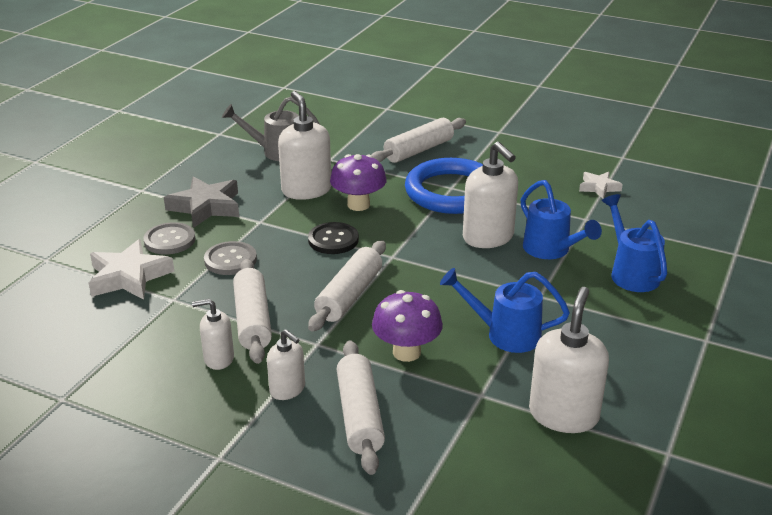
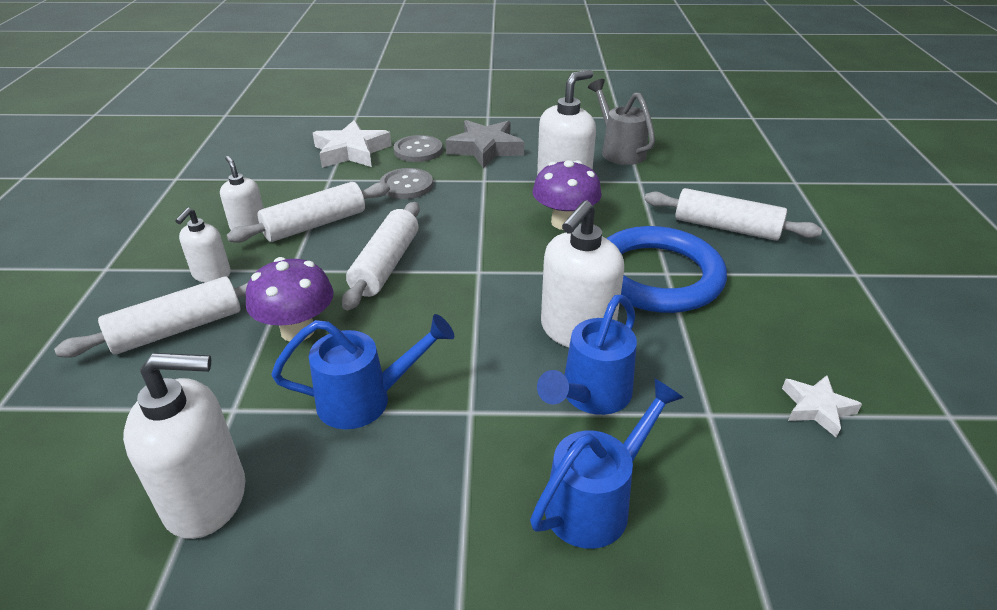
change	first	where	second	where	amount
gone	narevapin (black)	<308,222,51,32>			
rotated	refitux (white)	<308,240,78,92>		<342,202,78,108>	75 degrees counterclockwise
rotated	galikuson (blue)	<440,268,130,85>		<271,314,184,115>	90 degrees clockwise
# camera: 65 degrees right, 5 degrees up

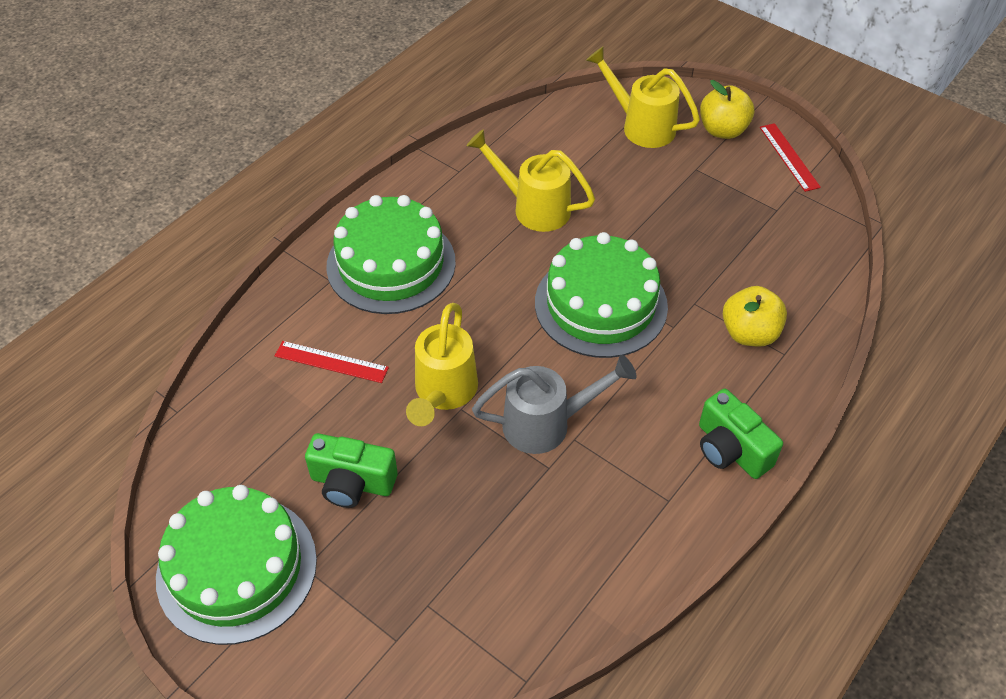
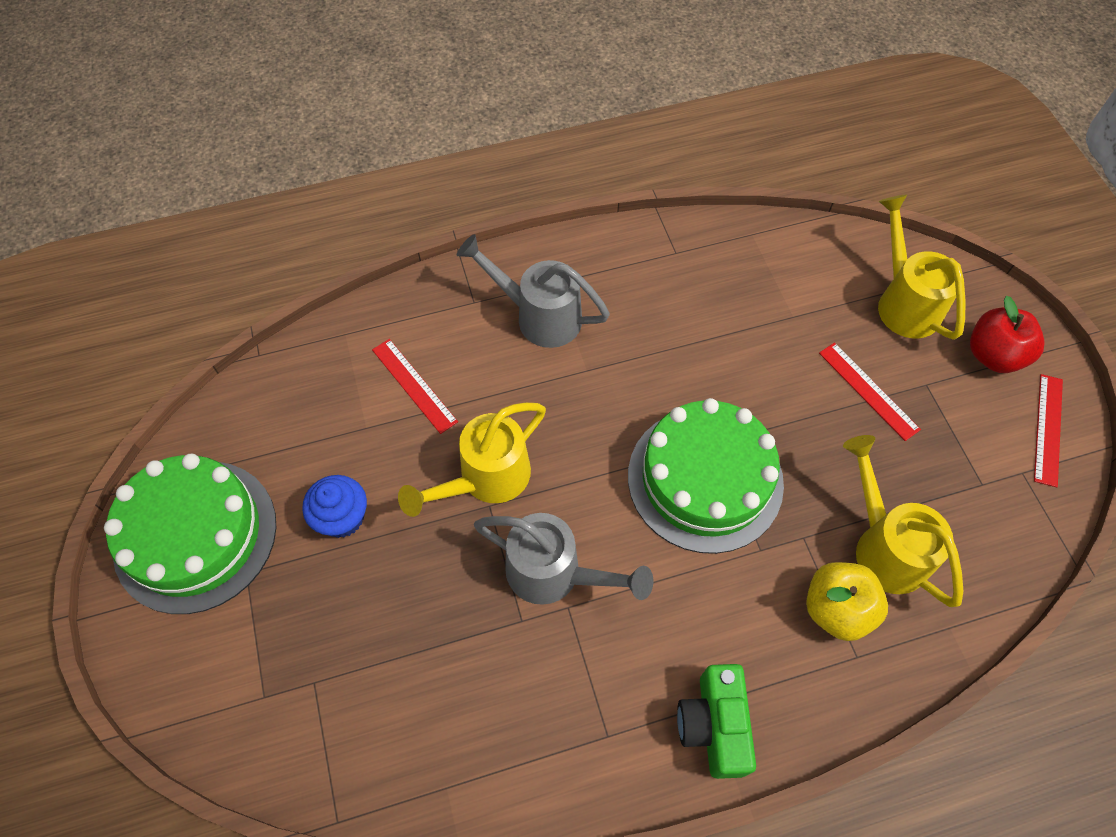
change	first	where	second	where	amount
swapped	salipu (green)	<305,433,93,75>	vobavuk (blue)	<302,475,65,63>	
swapped	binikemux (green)	<326,195,130,119>	galikuson (grey)	<457,234,153,114>	
shifted	galikuson (yellow)	<467,129,128,103>		<843,435,120,172>	
repainted	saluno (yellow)	<700,80,54,59>	saluno (red)	<970,296,75,77>	
new			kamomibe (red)	<819,342,102,99>	
# camera: 35 degrees right, 10 degrees up

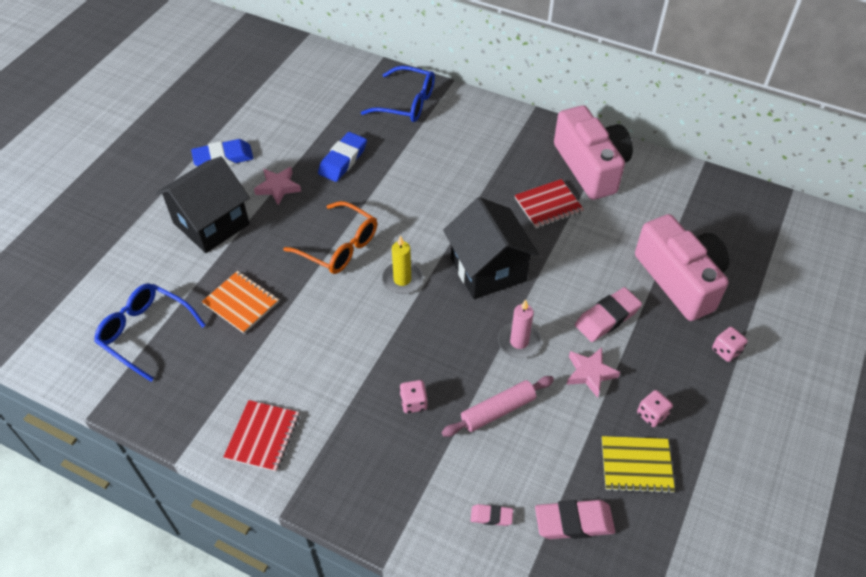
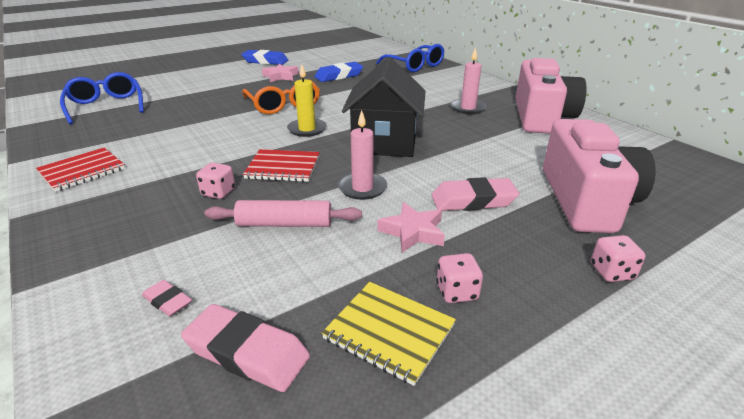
change	first	where	second	where	amount
gone	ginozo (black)	<155,156,95,97>			
gone	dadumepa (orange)	<202,271,77,63>			
shifted	dadumepa (red)	<515,179,69,49>		<243,149,77,33>	
new			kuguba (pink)	<451,47,36,67>	
# camera: 30 degrees right, 20 degrees down

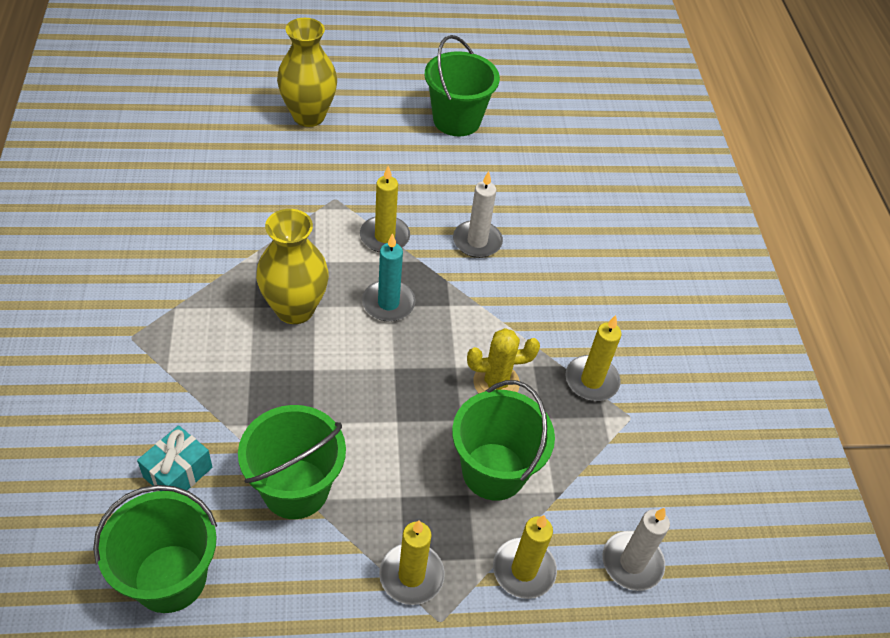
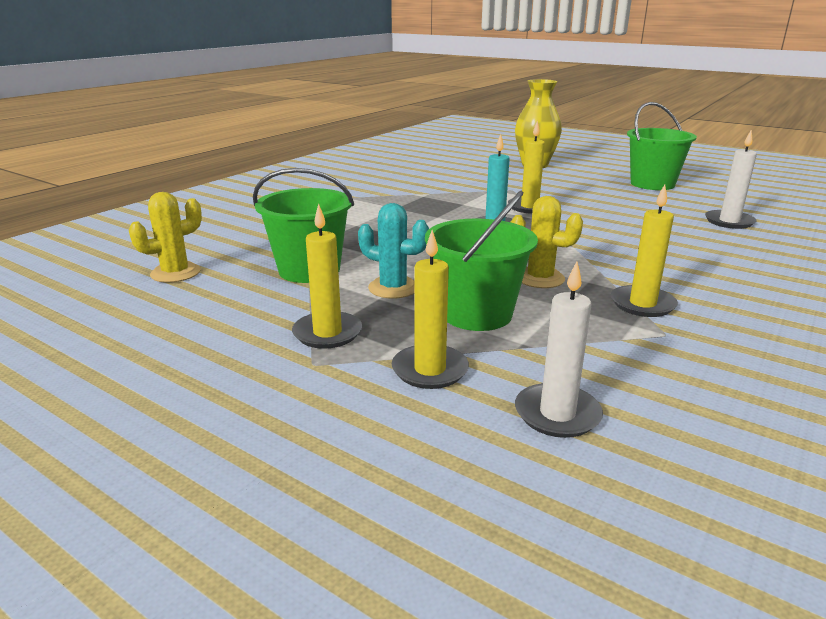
change	first	where	second	where	amount
swapped	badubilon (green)	<93,485,124,128>	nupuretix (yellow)	<129,192,73,91>	
gone	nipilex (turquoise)	<137,425,75,66>			
gone	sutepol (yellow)	<256,209,73,115>			
shifted	kuguba (white)	<453,171,50,87>		<705,130,52,99>	
new			nupuretix (turquoise)	<358,203,71,96>	
# camera: 45 degrees right, 25 degrees down

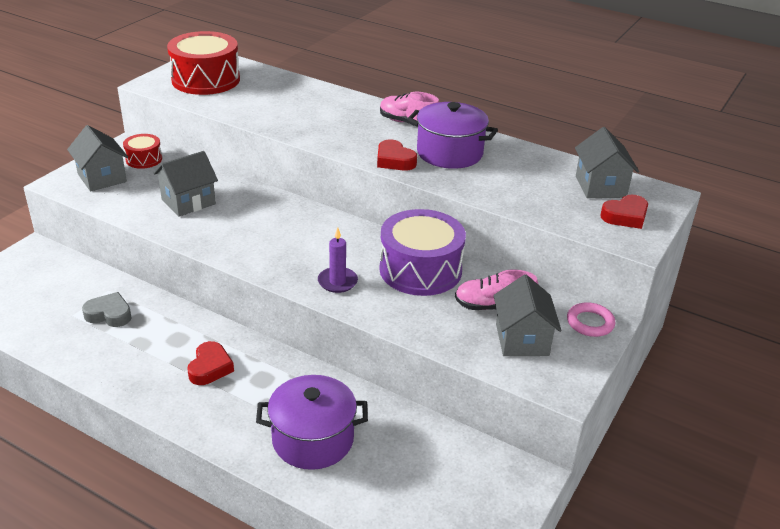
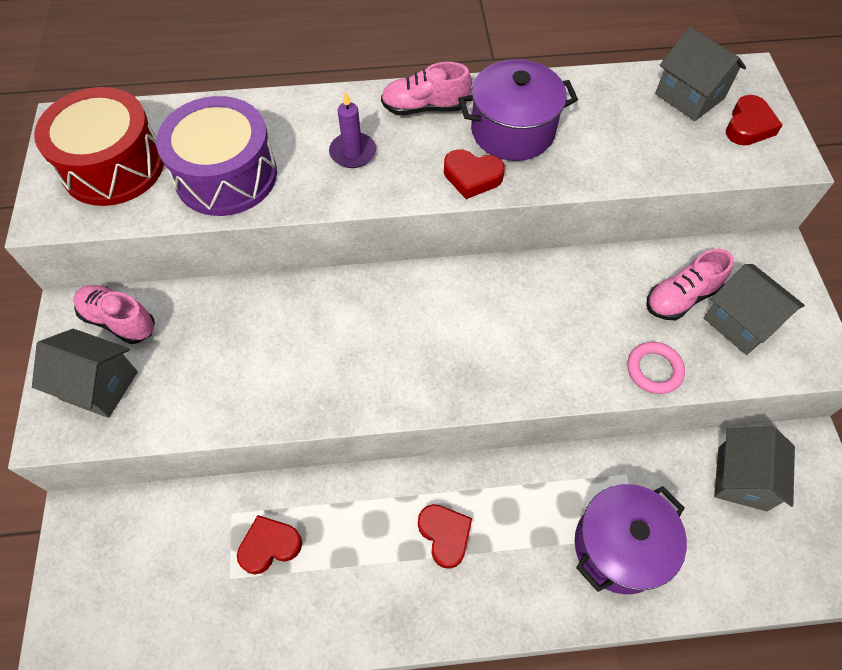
change	first	where	second	where	amount
repainted	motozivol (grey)	<82,292,50,35>	motozivol (red)	<237,515,65,60>	
swapped	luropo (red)	<123,134,39,35>	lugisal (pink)	<73,285,82,59>	
shifted	ginozo (grey)	<153,151,65,66>		<714,426,81,85>	
shifted	kuguba (purple)	<318,227,40,66>		<329,91,47,77>	
shifted	luropo (purple)	<380,209,86,87>		<156,96,121,120>	
shifted	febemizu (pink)	<567,302,48,35>		<627,342,58,52>	
# camera: 35 degrees left, 25 degrees up

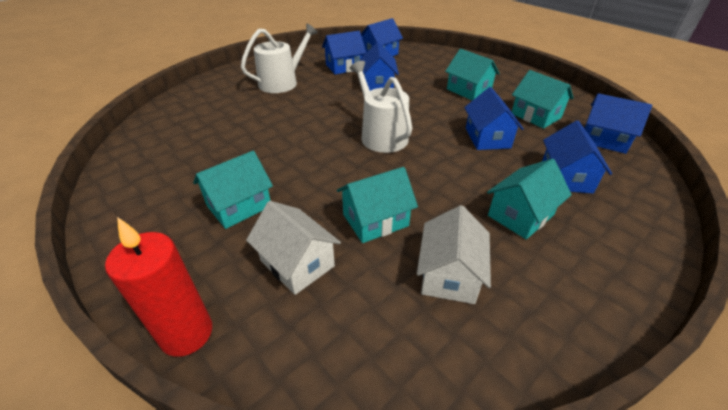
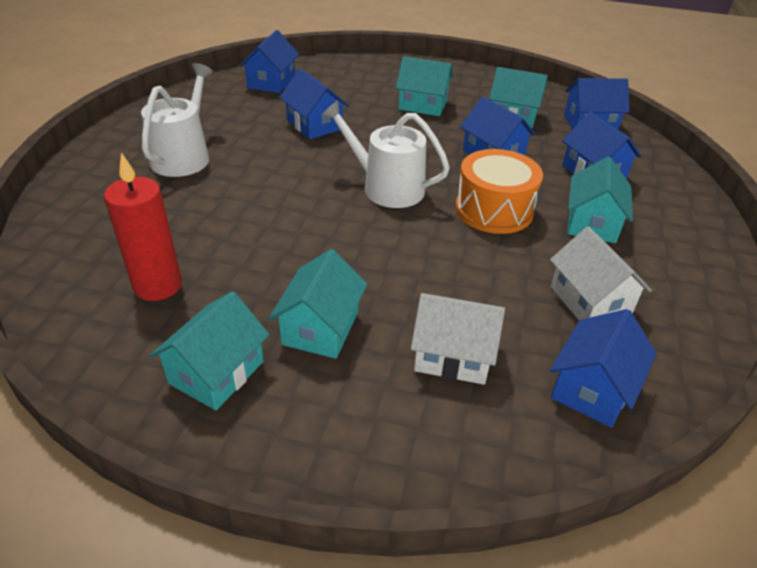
change	first	where	second	where	amount
shifted	kuguba (red)	<105,217,107,140>		<104,153,78,148>	
shifted	ginozo (blue)	<322,31,44,44>		<550,309,107,119>	
shifted	ginozo (turquoise)	<337,167,81,76>		<150,291,120,119>	
new			luropo (orange)	<456,149,87,85>	
# camera: 35 degrees left, 0 degrees up

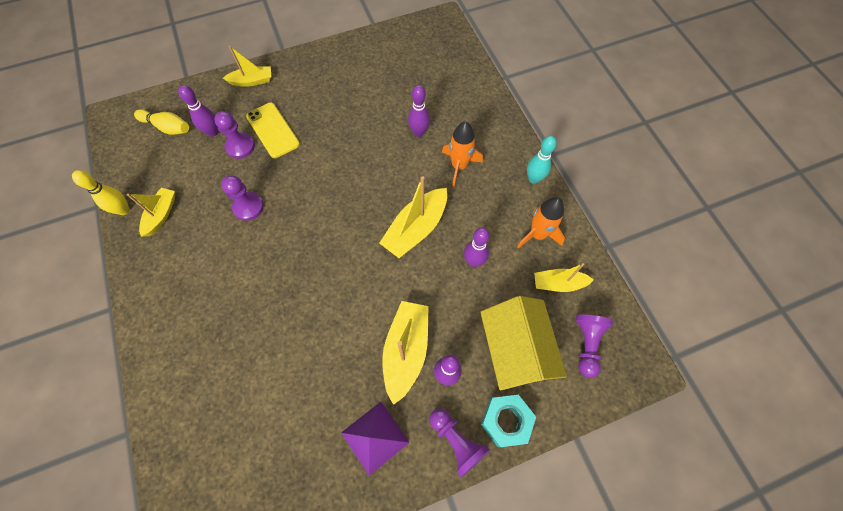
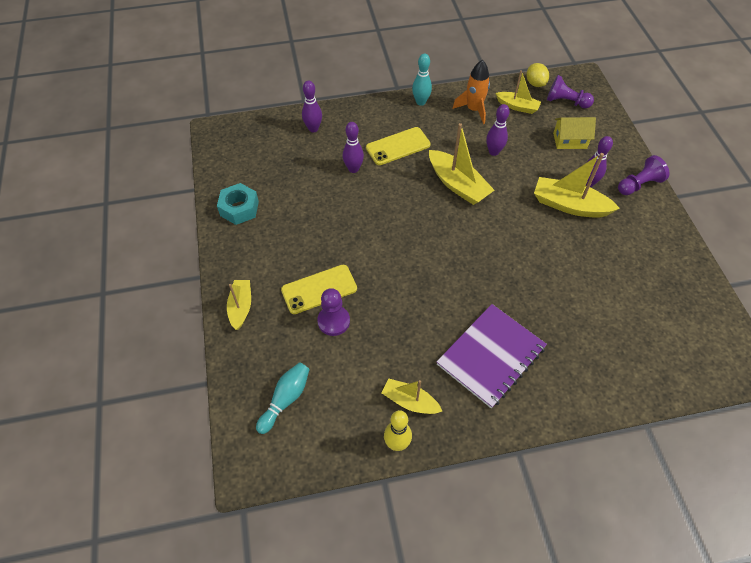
change	first	where	second	where	amount
repainted	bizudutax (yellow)	<134,109,55,26>	bizudutax (turquoise)	<256,362,54,72>	
shifted	bizudutax (purple)	<178,85,40,52>		<302,80,20,52>	
gone	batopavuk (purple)	<221,175,43,46>			
gone	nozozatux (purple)	<341,402,69,74>			
swapped	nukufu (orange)	<442,122,41,65>	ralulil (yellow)	<366,127,65,38>	
scaled	ginozo (yellow)	<480,296,87,94>		<553,117,43,32>	x0.59
shifted	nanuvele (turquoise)	<481,395,55,52>		<217,183,42,42>	
rotated	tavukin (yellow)	<534,263,60,29>		<495,70,46,44>	75 degrees counterclockwise
new			dadumepa (purple)	<437,304,110,104>	
new			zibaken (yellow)	<526,63,23,24>	
# camera: 80 degrees left, 10 degrees down

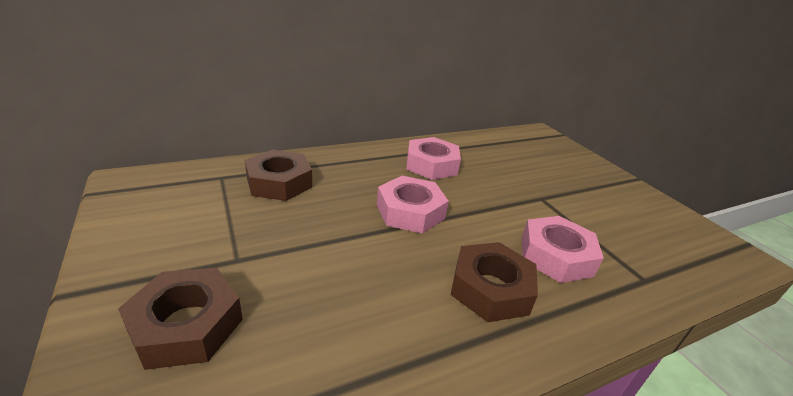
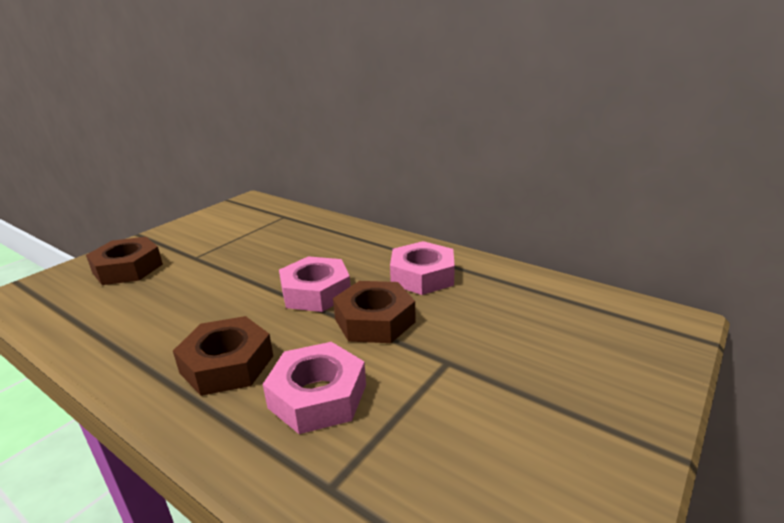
change	first	where	second	where	amount
shifted	nanuvele (brown)	<245,150,67,51>		<333,281,83,62>	
# camera: 65 degrees right, 5 degrees down

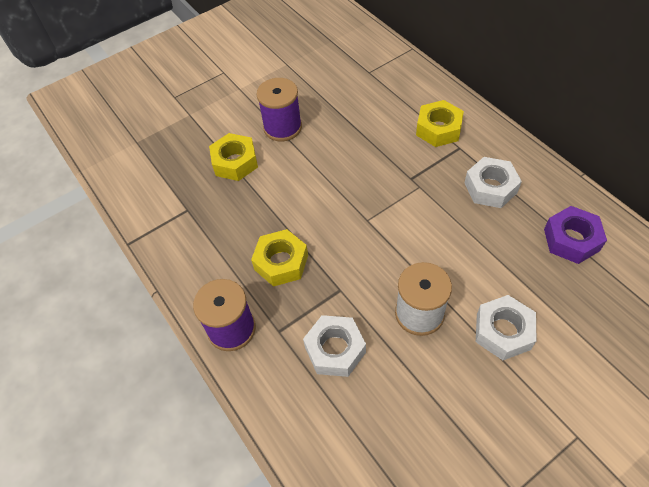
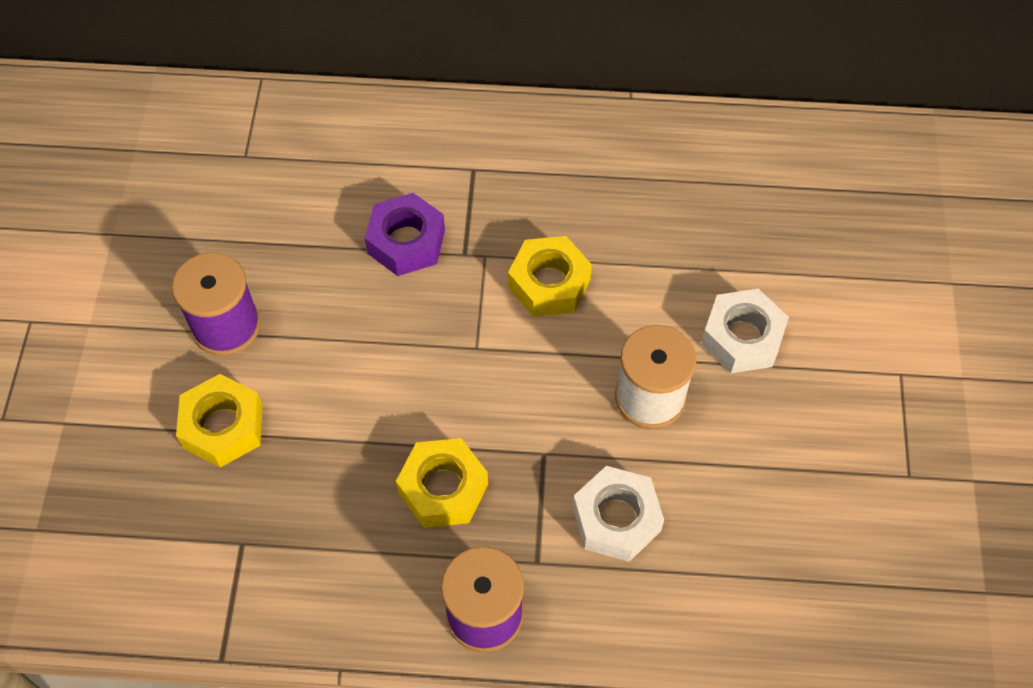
change	first	where	second	where	amount
shifted	nanuvele (yellow)	<416,100,48,47>		<508,236,84,81>	
gone	nanuvele (white)	<465,157,57,51>			
shifted	nanuvele (purple)	<544,206,63,58>		<365,193,80,83>	
# camera: 55 degrees left, 5 degrees up

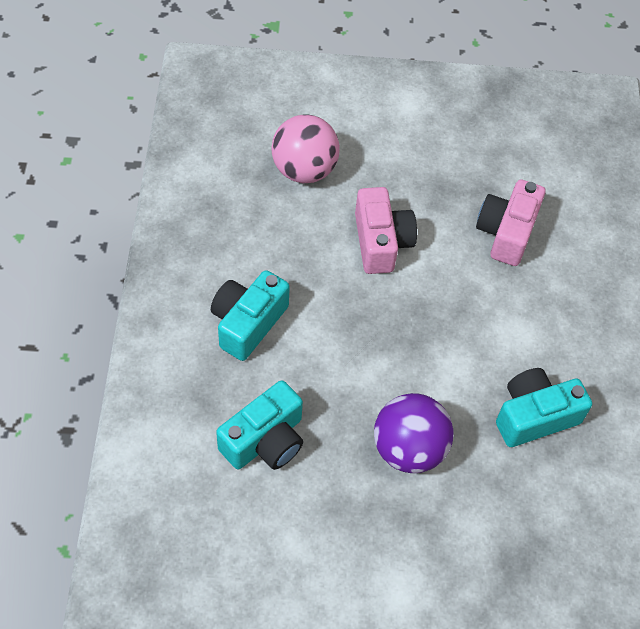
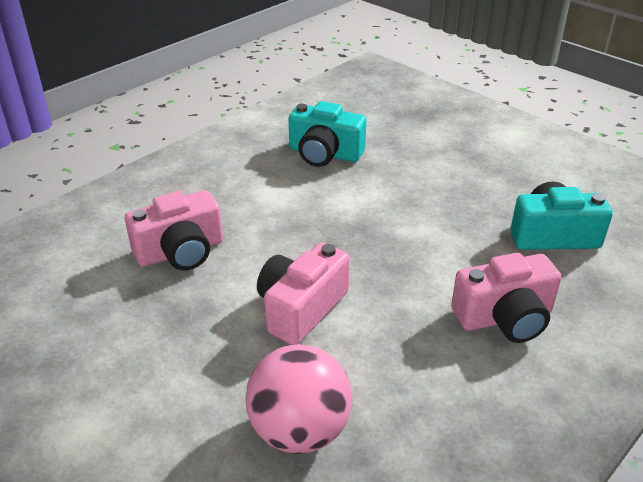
change	first	where	second	where	amount
repainted	salipu (turquoise)	<211,270,79,91>	salipu (pink)	<451,253,110,90>	
gone	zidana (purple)	<374,393,80,80>			
# camera: 135 degrees left, 20 degrees down

